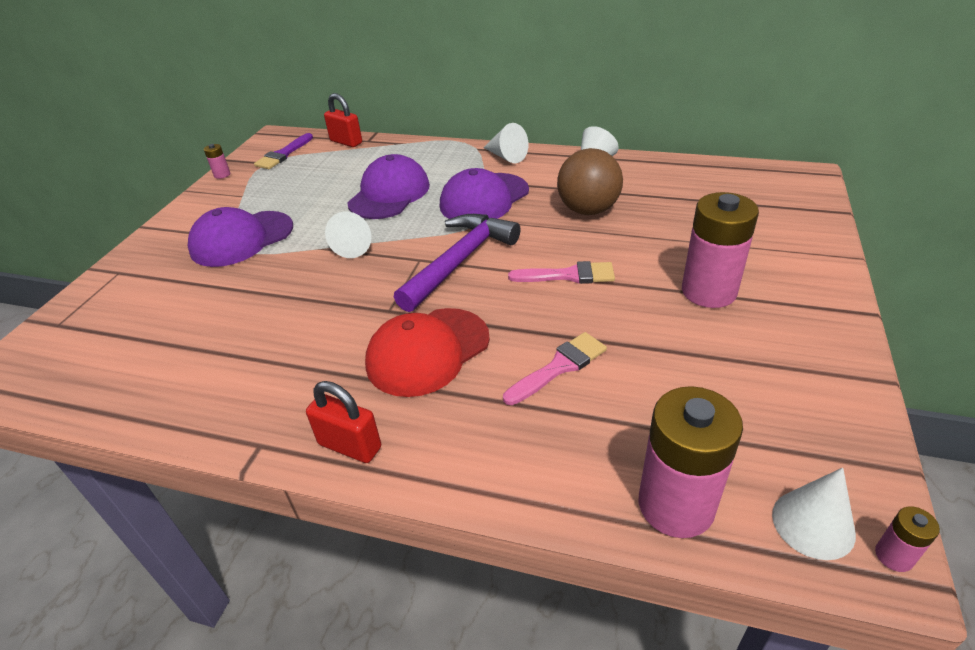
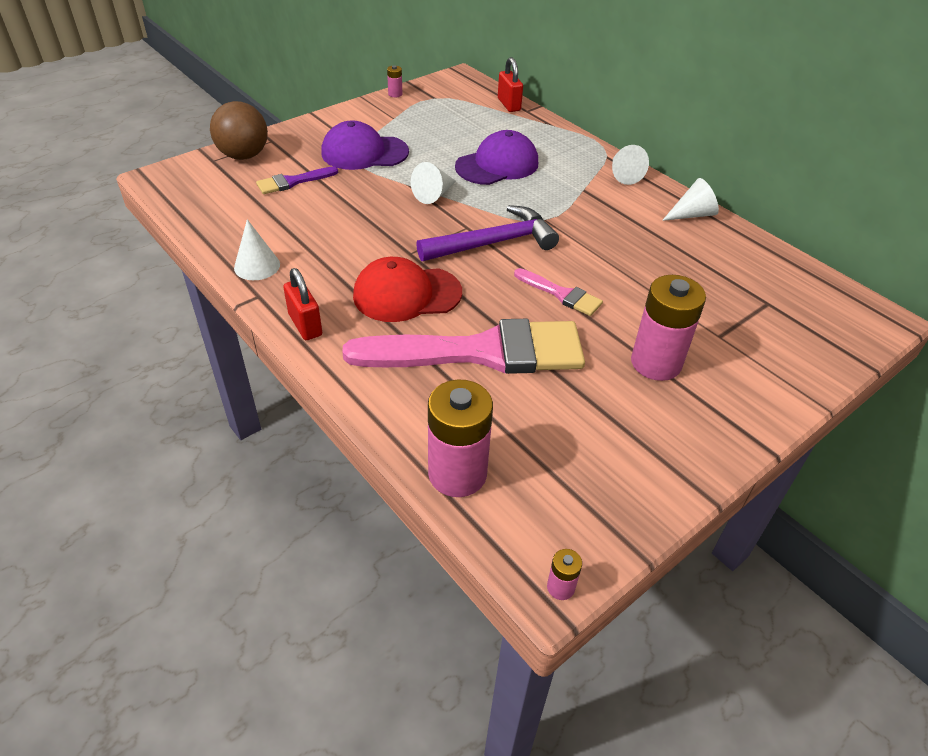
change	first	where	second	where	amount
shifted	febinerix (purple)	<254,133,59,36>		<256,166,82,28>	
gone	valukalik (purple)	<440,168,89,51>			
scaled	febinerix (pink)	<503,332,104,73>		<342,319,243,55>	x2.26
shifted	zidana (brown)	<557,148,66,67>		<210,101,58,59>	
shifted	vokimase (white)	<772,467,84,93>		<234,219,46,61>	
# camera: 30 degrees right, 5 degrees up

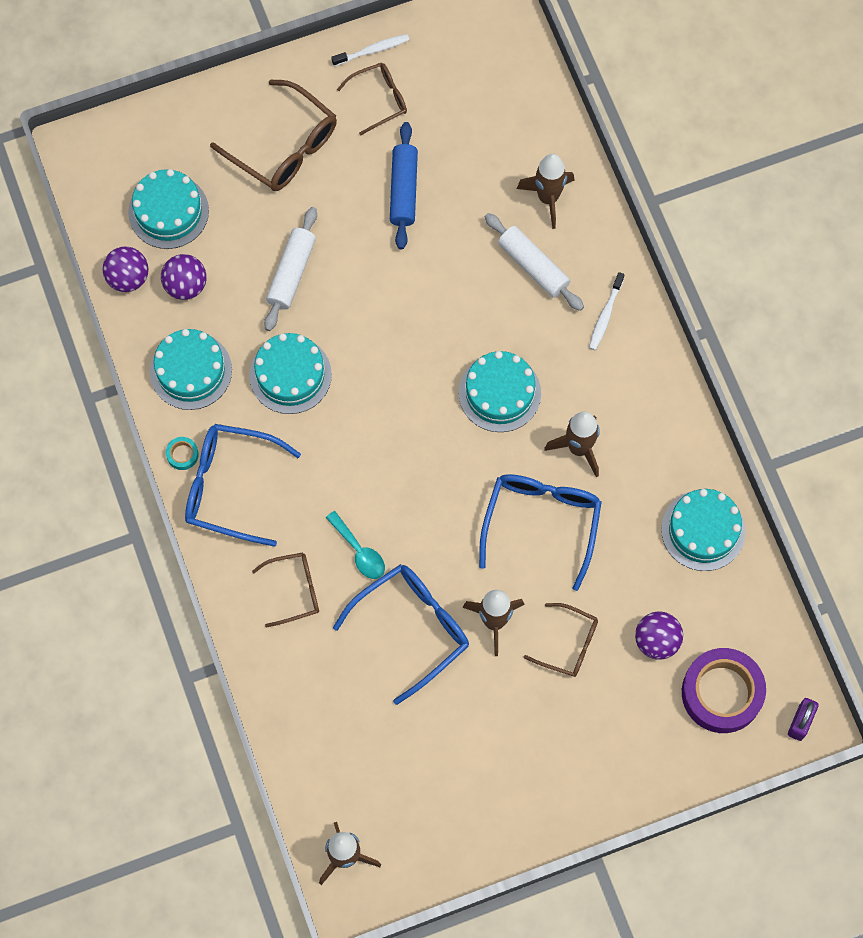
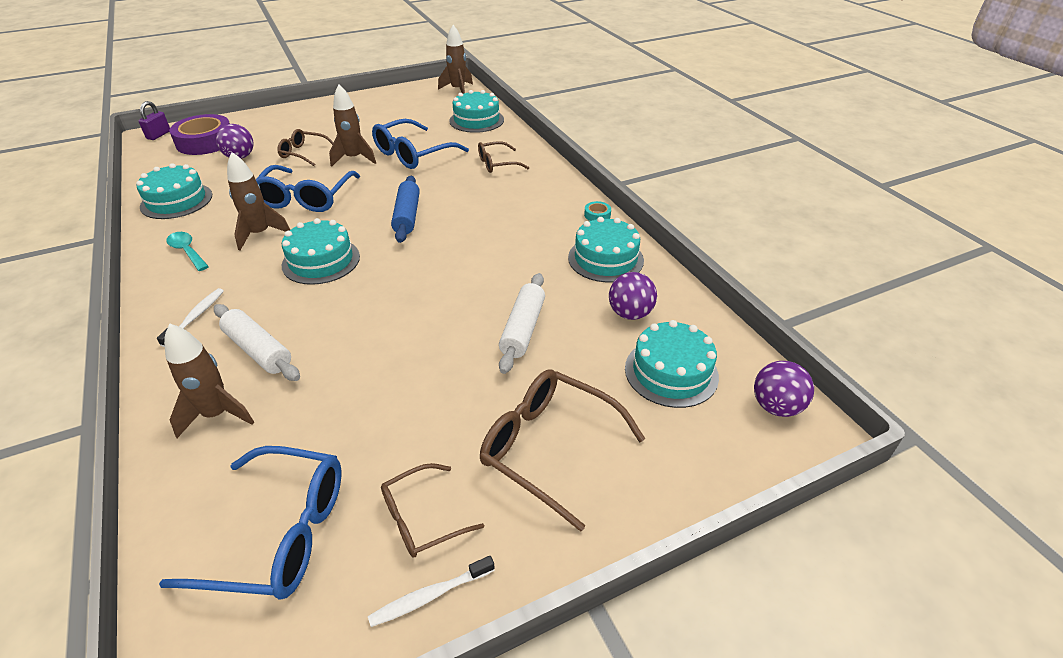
change	first	where	second	where	amount
shifted	zidana (purple)	<102,246,47,46>		<754,361,60,56>	
shifted	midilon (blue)	<185,424,116,123>		<159,446,182,154>	
shifted	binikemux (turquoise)	<249,333,83,81>		<449,90,55,43>	
shifted	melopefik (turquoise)	<326,511,59,68>		<166,232,43,39>	
shifted	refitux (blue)	<390,122,28,127>		<391,176,29,67>	
# camera: 175 degrees right, 30 degrees down

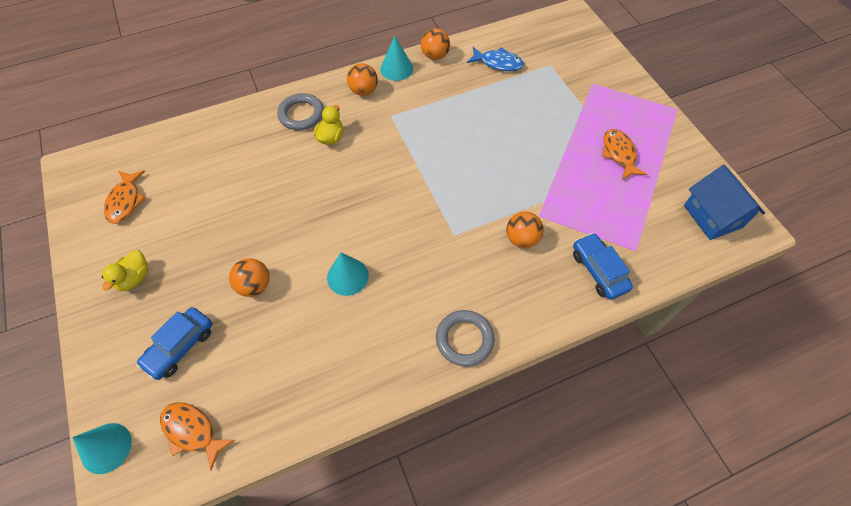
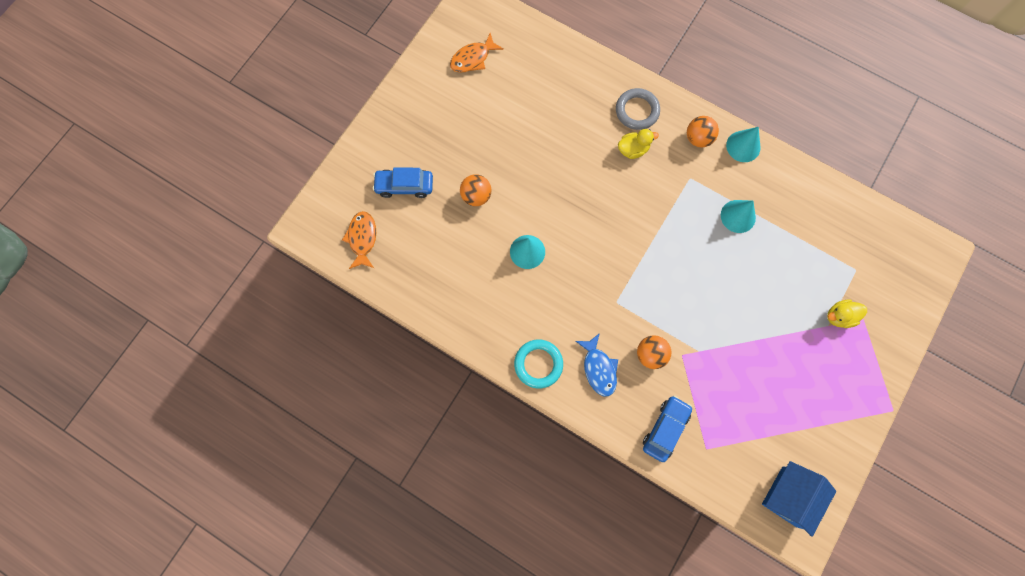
change	first	where	second	where	amount
shifted	vokimase (turquoise)	<72,423,60,51>		<721,200,35,33>	
shifted	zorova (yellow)	<102,250,46,41>		<827,300,40,28>	
gone	zidana (orange)	<421,28,29,32>			
repainted	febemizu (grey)	<436,310,58,56>	febemizu (turquoise)	<514,340,49,48>	
shifted	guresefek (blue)	<467,47,57,24>		<576,333,42,64>	
gone	guresefek (orange)	<602,129,45,51>			
# camera: 55 degrees right, 15 degrees up

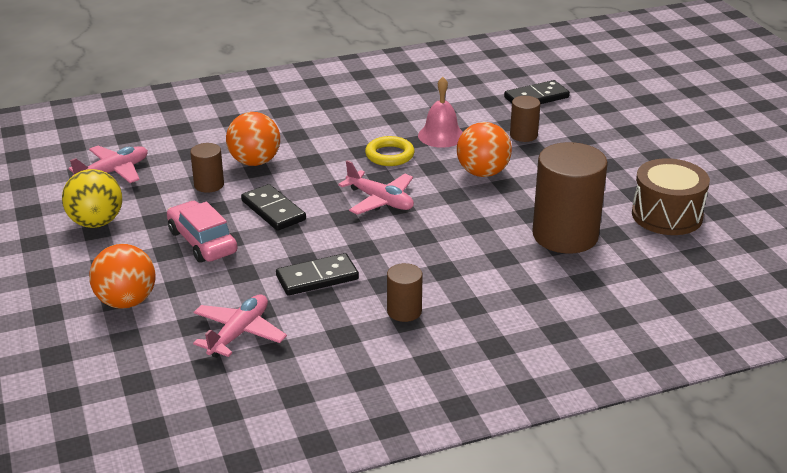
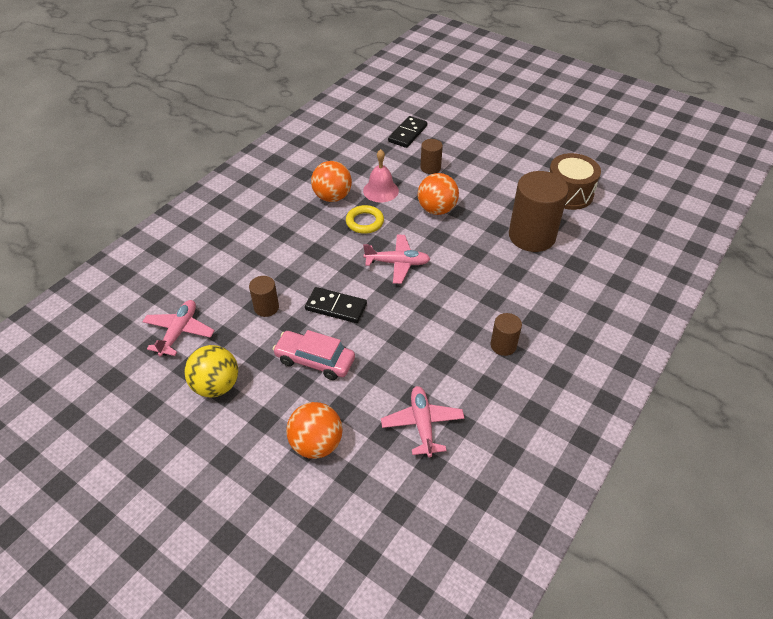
change	first	where	second	where	amount
shifted	zidana (orange)	<226,112,54,54>		<311,161,41,41>	
gone	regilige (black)	<276,253,83,43>			
# camera: 35 degrees left, 15 degrees up

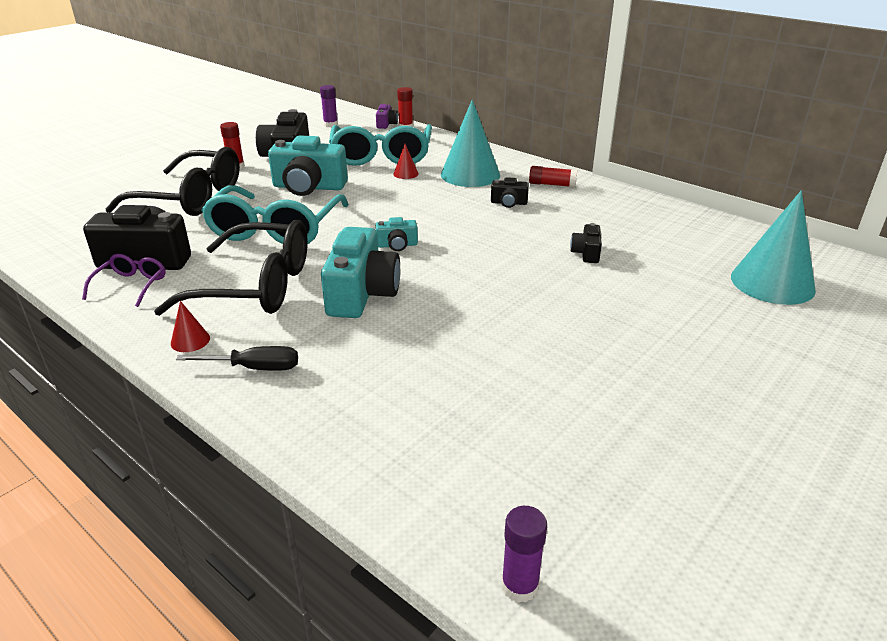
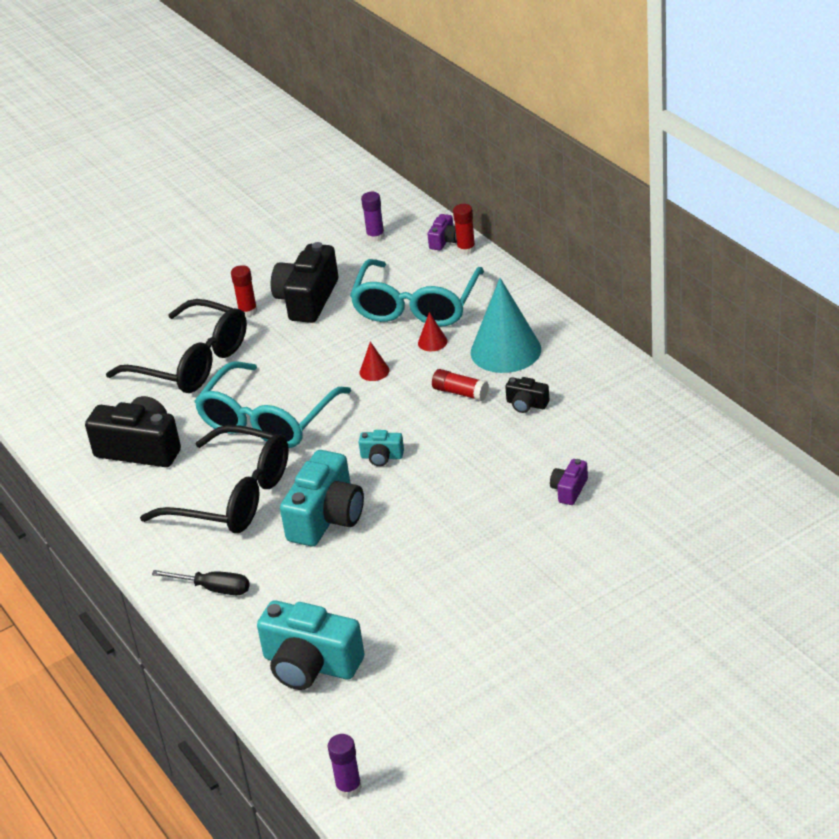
change	first	where	second	where	amount
gone	midilon (purple)	<82,254,84,53>			
shifted	vokimase (red)	<171,301,39,51>		<360,341,29,40>	
shifted	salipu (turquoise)	<268,135,80,61>		<257,600,107,90>	
shifted	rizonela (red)	<529,166,48,21>		<432,369,57,32>	
repainted	salipu (black)	<570,223,32,40>	salipu (purple)	<550,459,38,46>	
gone	vokimase (turquoise)	<731,190,85,115>			
# camera: 20 degrees right, 5 degrees up

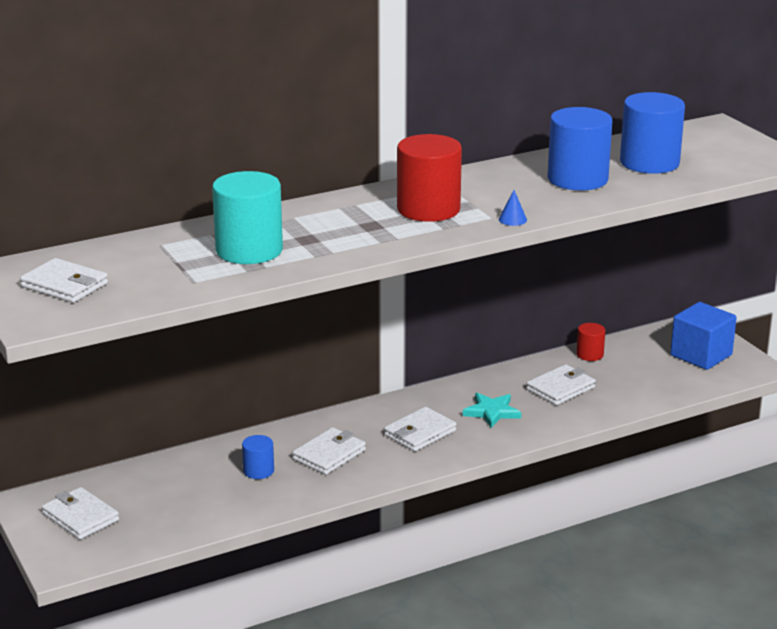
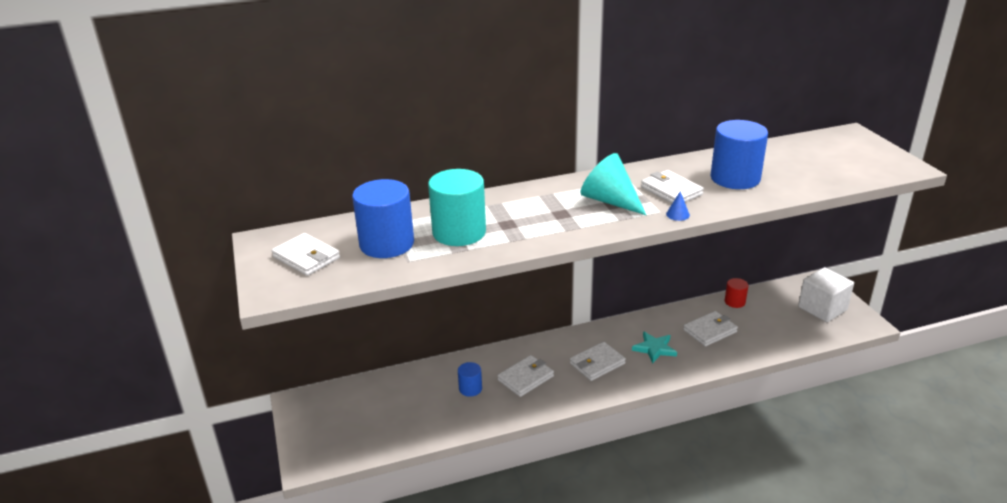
change	first	where	second	where	amount
shifted	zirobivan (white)	<42,487,77,53>		<641,170,63,33>	
swapped	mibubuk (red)	<397,134,65,88>	vokimase (turquoise)	<581,153,65,62>	
shifted	mibubuk (blue)	<620,92,65,82>		<352,179,62,79>	
repainted	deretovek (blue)	<670,302,67,68>	deretovek (white)	<798,267,56,55>	
# camera: 10 degrees right, 5 degrees up

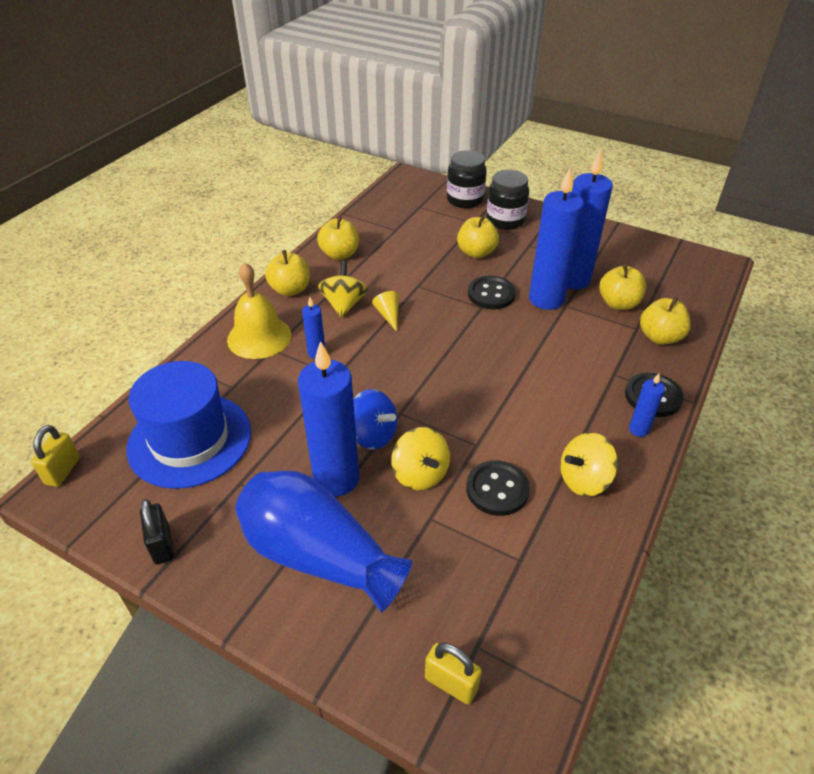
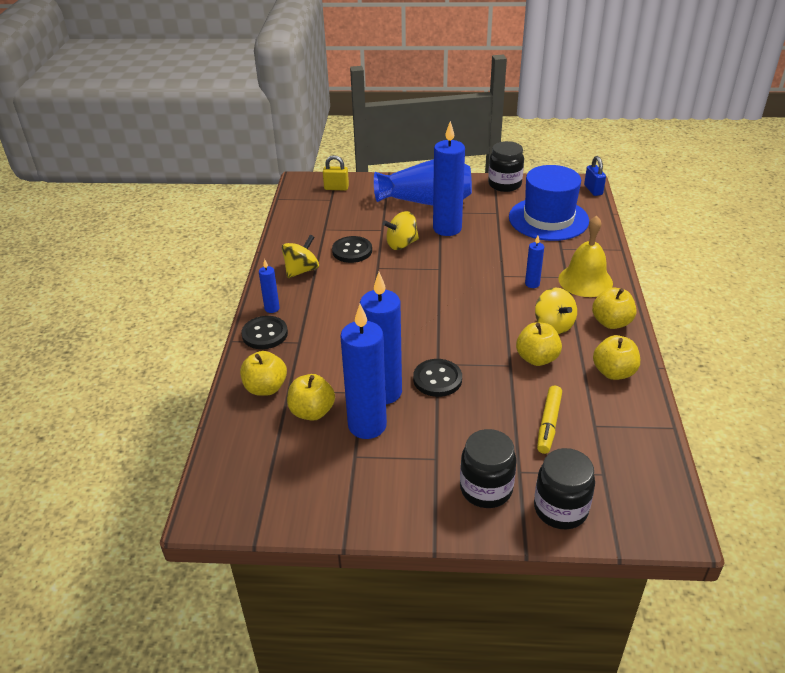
change	first	where	second	where	amount
repainted	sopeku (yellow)	<31,425,49,62>	sopeku (blue)	<584,156,22,40>	
swapped	sopeku (black)	<140,499,34,66>	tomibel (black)	<488,141,36,51>	
gone	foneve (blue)	<353,389,45,61>			
gone	vokimase (yellow)	<372,291,27,41>			
rotated	foneve (yellow)	<391,427,59,63>		<383,211,36,39>	60 degrees counterclockwise
shifted	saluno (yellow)	<457,216,42,42>		<516,322,46,44>	
new			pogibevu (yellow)	<537,386,25,68>	
# camera: 155 degrees right, 5 degrees down

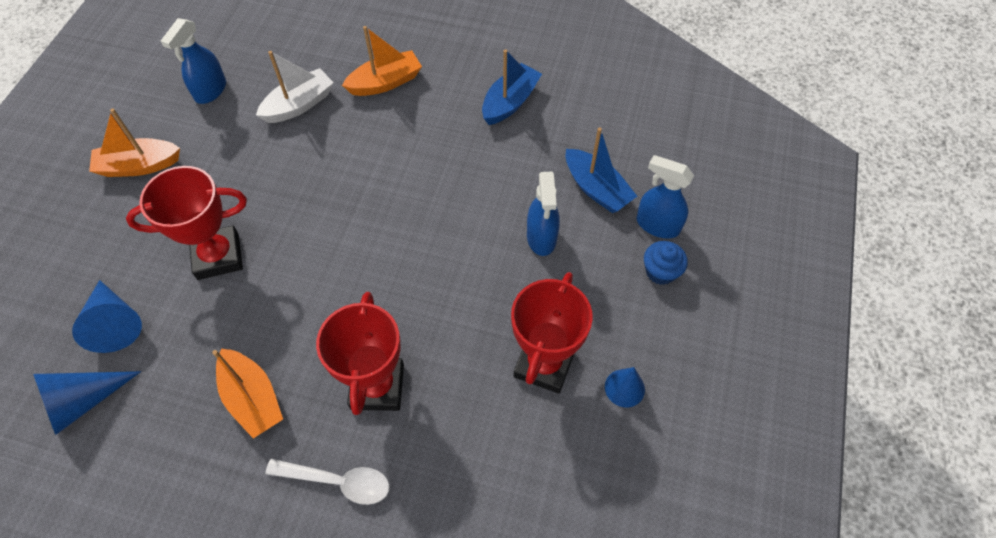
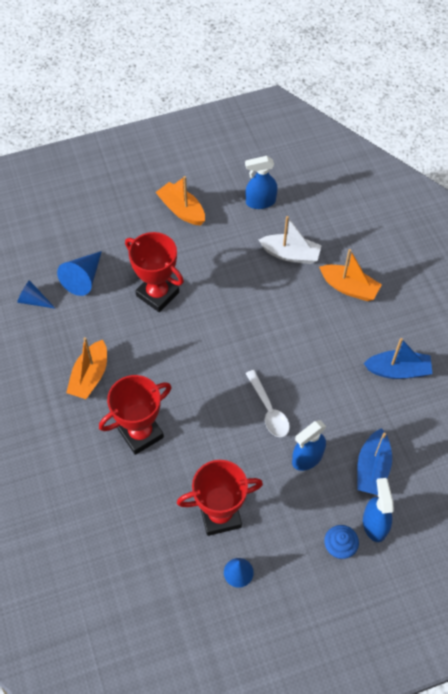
change	first	where	second	where	amount
scaled	vokimase (blue)	<33,371,108,64>		<17,280,39,29>	x0.65
shifted	melopefik (white)	<265,459,125,46>		<245,370,45,67>	
# camera: 55 degrees right, 0 degrees up

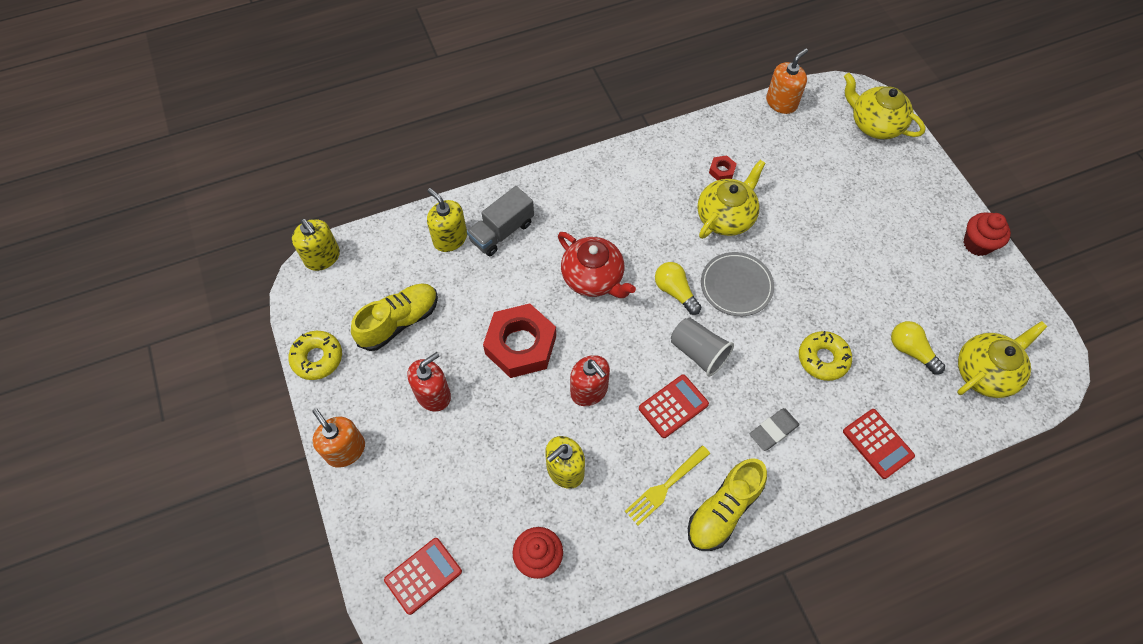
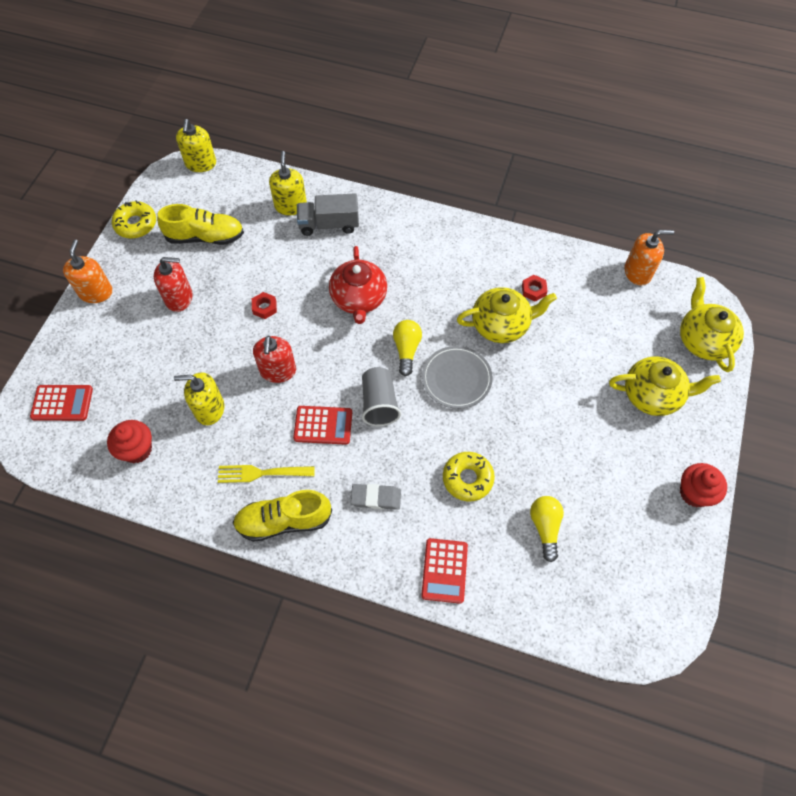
change	first	where	second	where	amount
scaled	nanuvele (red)	<483,303,73,75>		<252,292,25,27>	x0.42
shifted	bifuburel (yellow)	<957,321,90,77>		<609,356,112,60>	
# camera: 40 degrees right, 0 degrees up

